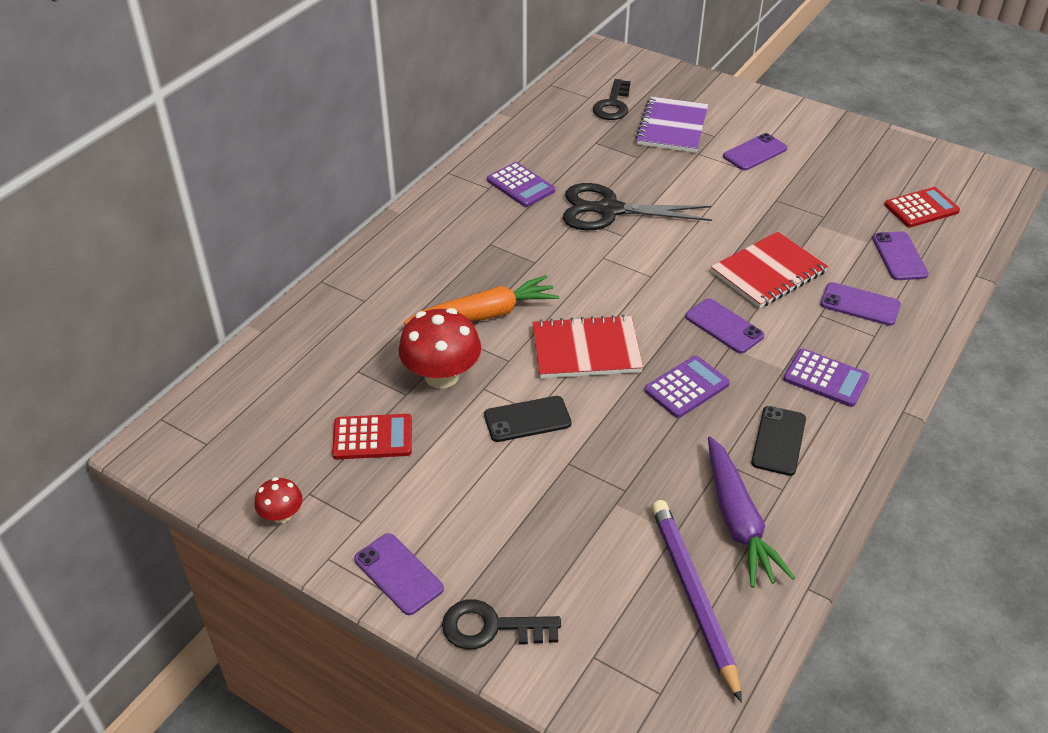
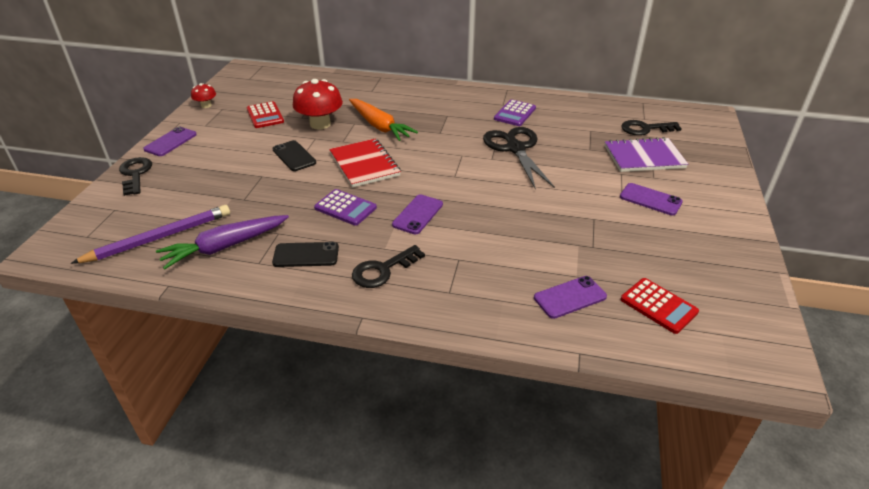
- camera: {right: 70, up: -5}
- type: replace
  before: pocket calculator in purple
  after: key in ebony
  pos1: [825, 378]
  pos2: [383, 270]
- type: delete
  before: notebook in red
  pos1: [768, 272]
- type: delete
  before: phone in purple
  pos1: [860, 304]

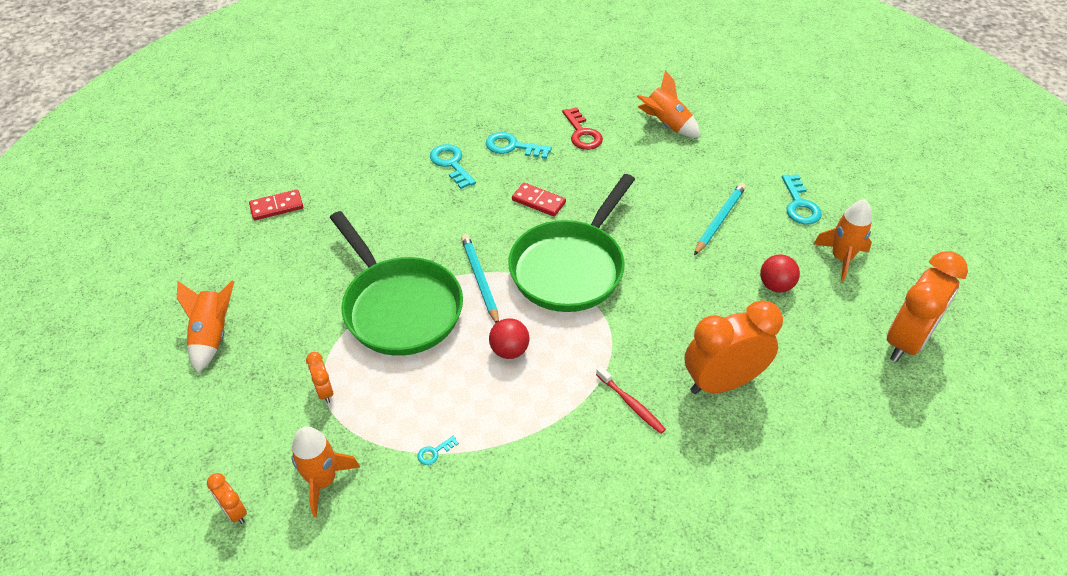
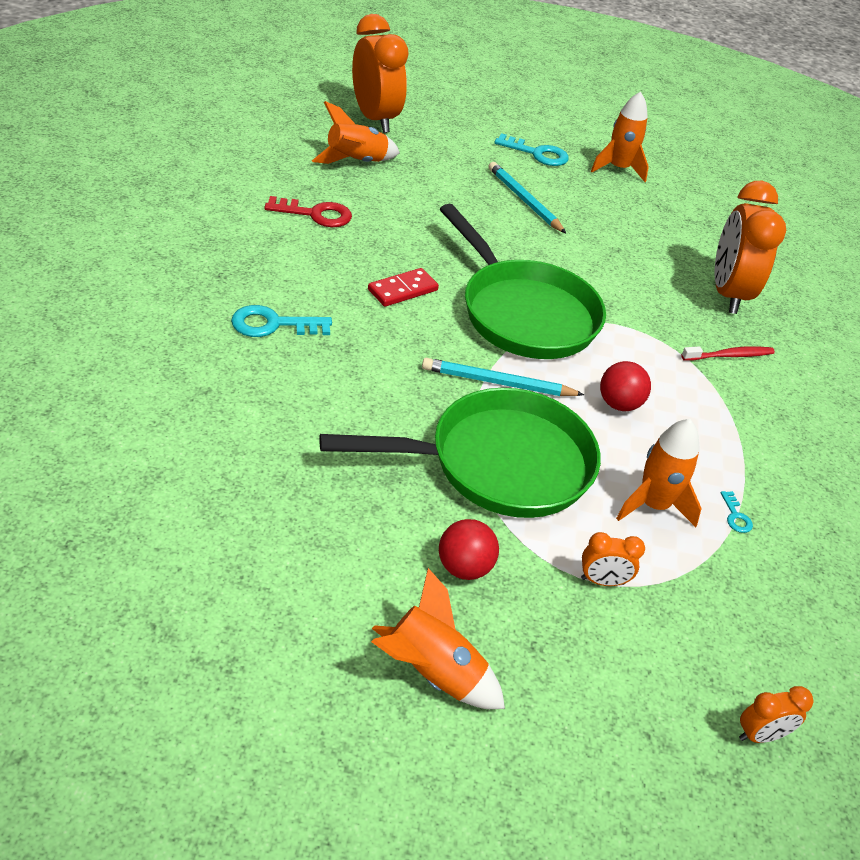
- camera: {right: -70, up: -5}
- type: move
  before: bedside clock in bright orange
  pos1: [906, 341]
  pos2: [375, 119]
- type: move
  before: ball in red
  pos1: [775, 285]
  pos2: [464, 567]
- type: move
  before: toy rocket in bright orange
  pos1: [323, 481]
  pos2: [653, 505]
- type: delete
  before: domino tile in red
  pos1: [277, 207]
- type: delete
  before: key in teal
  pos1: [512, 147]

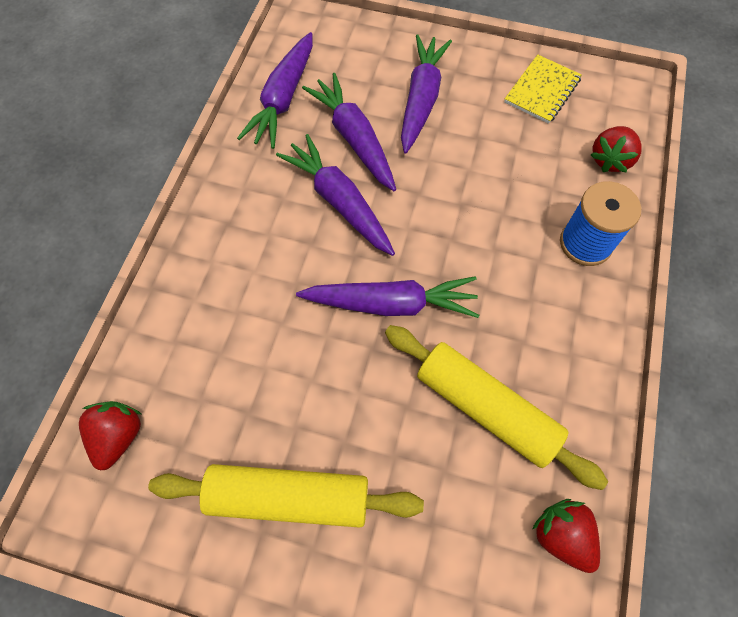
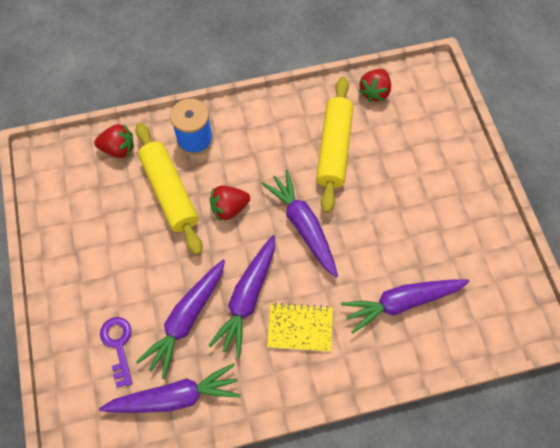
- camera: {right: -120, up: 0}
- type: insert
  after: key in purple
  pos2: [118, 345]
- type: move
  before: rolling pin in yellow
  pos1: [289, 497]
  pos2: [169, 192]
- type: move
  before: toy strawberry in red
  pos1: [119, 436]
  pos2: [229, 208]
- type: move
  before: notebook in yellow
  pos1: [542, 91]
  pos2: [300, 328]
- type: move
  before: toy carrot in purple
  pos1: [421, 99]
  pos2: [402, 302]

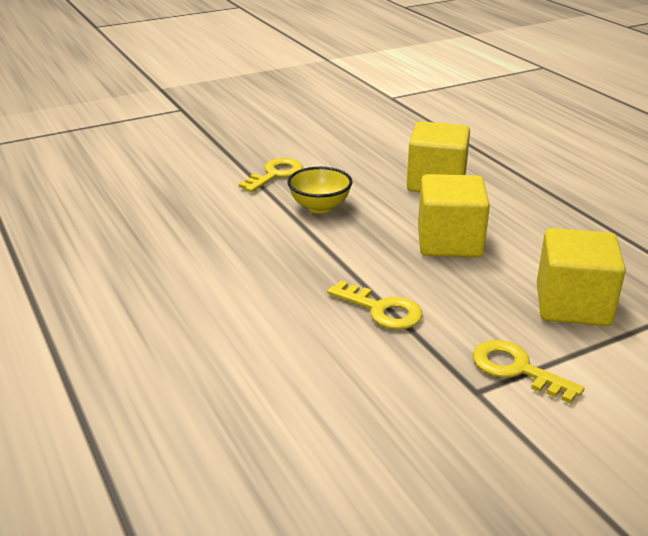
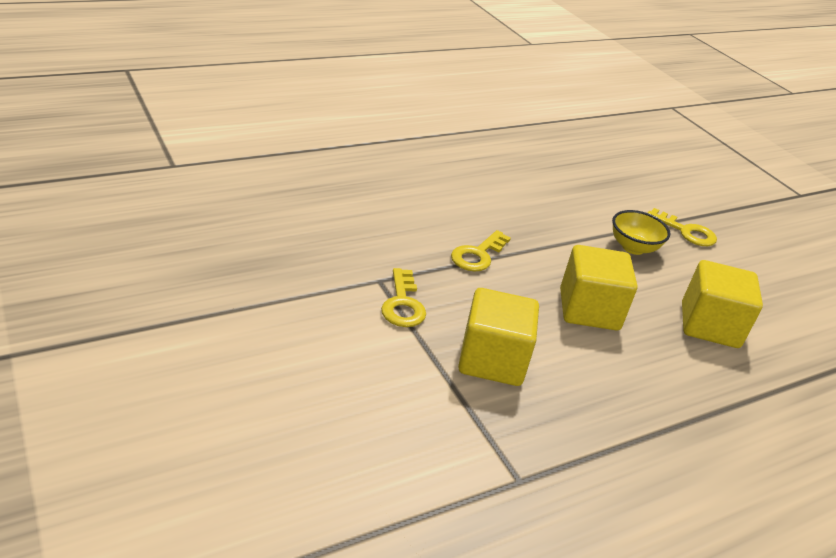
- camera: {right: 85, up: 5}
- type: rotate
  before: key in yellow
  pos1: [516, 369]
  pos2: [403, 304]
  turn: 135

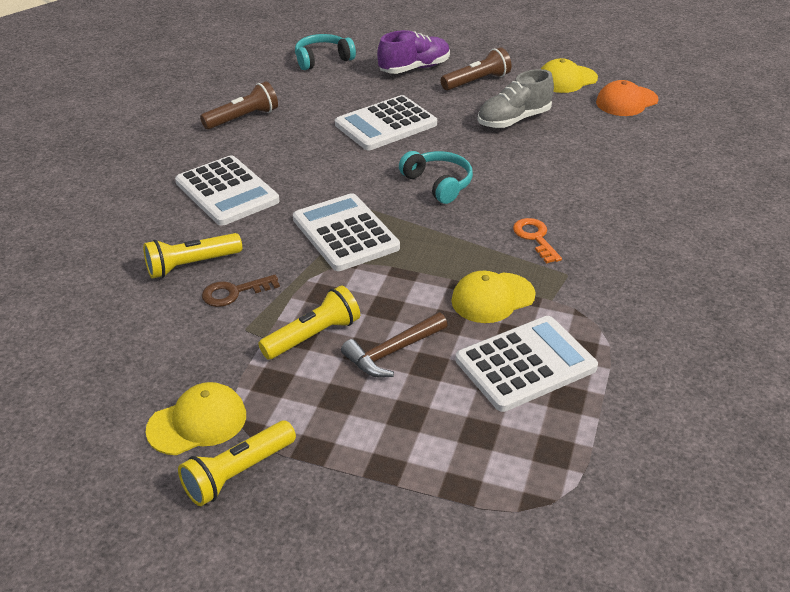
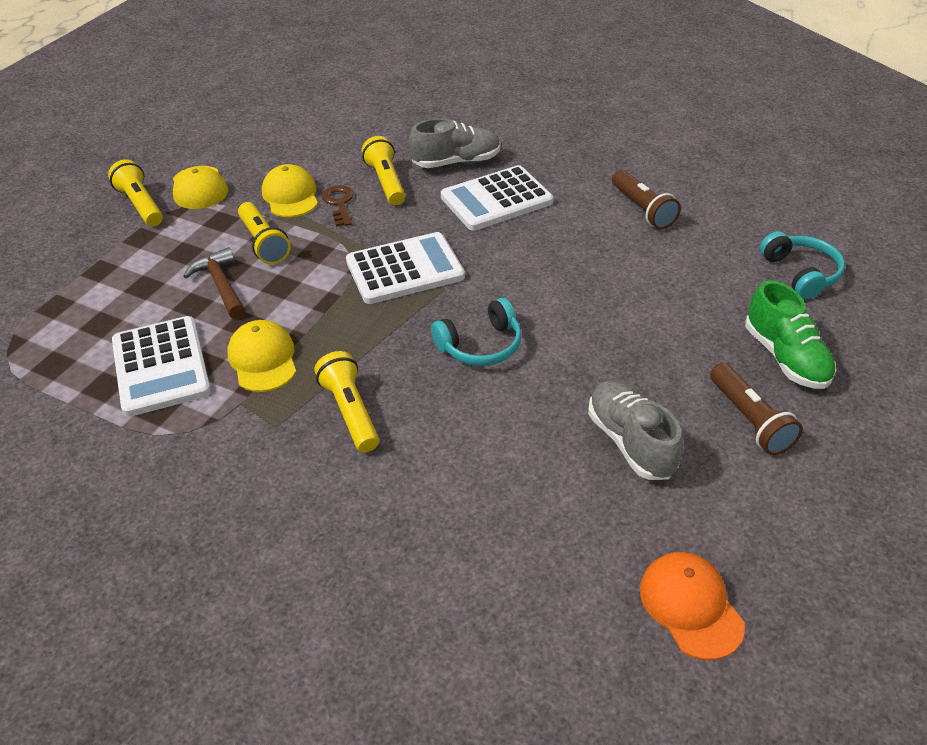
- camera: {right: 100, up: 5}
- type: move
  before: baseball cap in yellow
  pos1: [566, 79]
  pos2: [290, 196]
- type: replace
  before: key in bright orange
  after: flashlight in yellow
  pos1: [535, 238]
  pos2: [350, 411]
- type: insert
  after: shoe in ash-grey
  pos2: [456, 162]
- type: recolor
  before: shoe in purple
  after: shoe in emerald
  pos1: [414, 68]
  pos2: [785, 357]
- type: delete
  before: pocket calculator in white
  pos1: [386, 124]

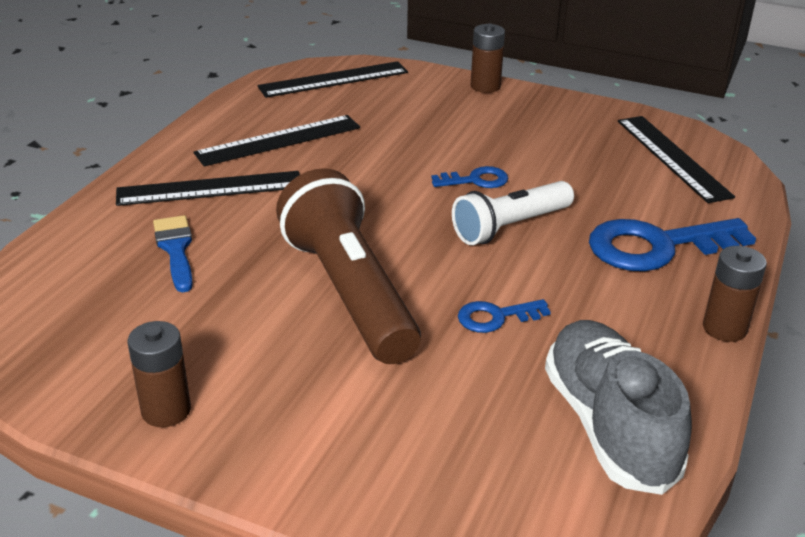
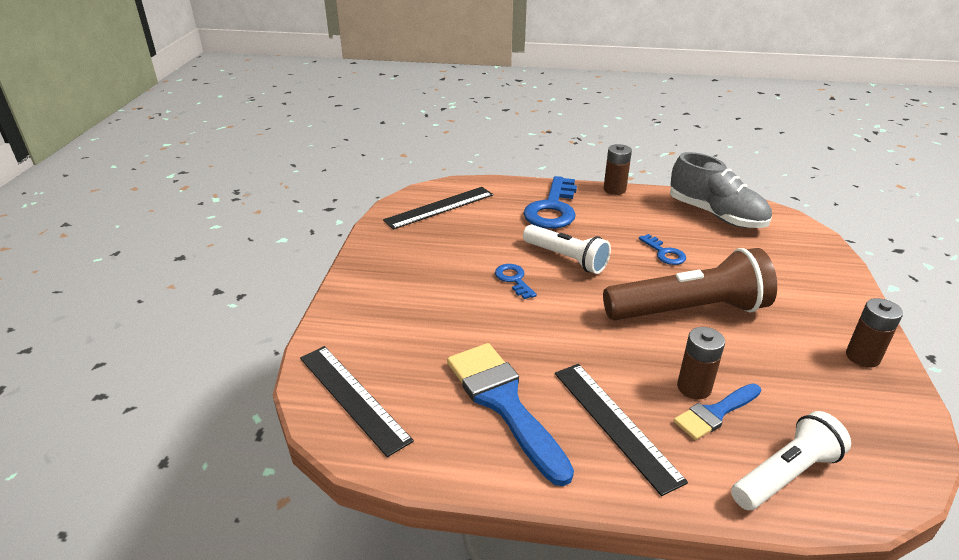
- camera: {right: -105, up: 0}
- type: replace
  before: measuring stick in ebony
  after: paint brush in cobalt
  pos1: [278, 140]
  pos2: [503, 403]
- type: rotate
  before: key in cobalt
  pos1: [657, 246]
  pos2: [553, 209]
  turn: 45
- type: rotate
  before: flashlight in brown
  pos1: [349, 292]
  pos2: [689, 310]
  turn: -150
- type: rotate
  before: shoe in ash-grey
  pos1: [608, 425]
  pos2: [716, 215]
  turn: -105
- type: move
  before: power cell in brown
  pos1: [485, 86]
  pos2: [694, 387]
- type: insert
  after: flashlight in white
  pos2: [785, 475]

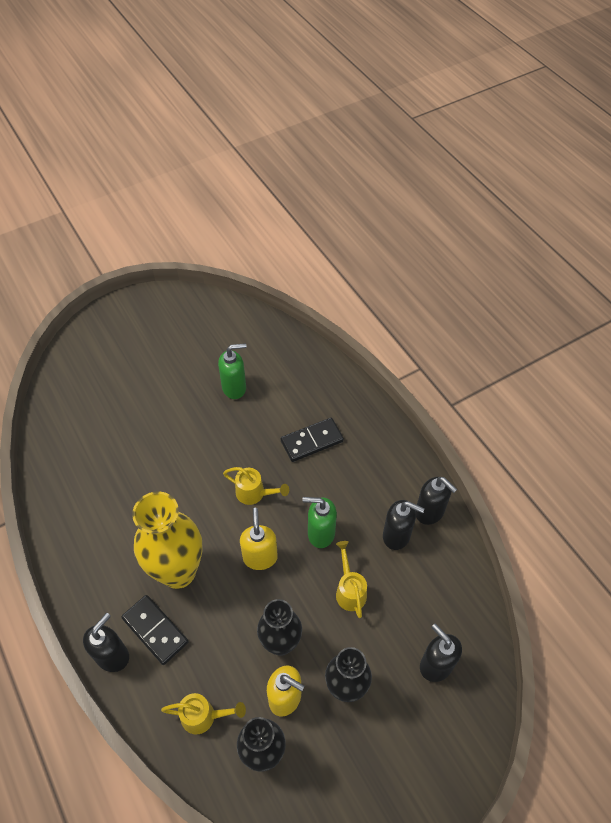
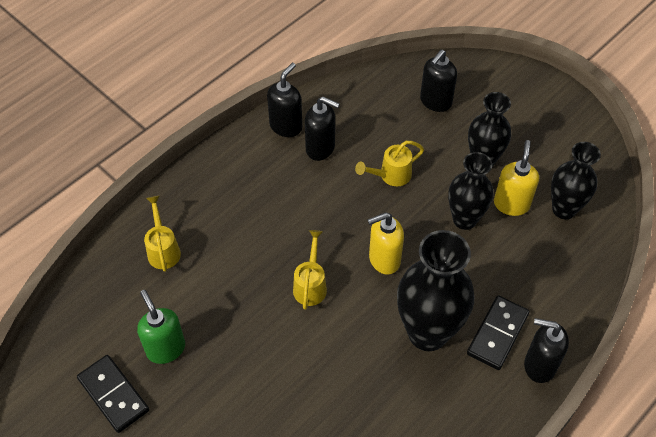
- camera: {right: -105, up: 0}
- type: move
  before: domino tile in ebony
  pos1: [312, 441]
  pos2: [113, 395]
- type: move
  before: watering pot in yellow
  pos1: [203, 716]
  pos2: [163, 249]
- type: rotate
  before: soap dispenser in ebony
  pos1: [397, 536]
  pos2: [320, 148]
  turn: 105
- type: recolor
  before: tall vase in yellow
  after: tall vase in ebony
  pos1: [178, 572]
  pos2: [427, 333]
- type: delete
  before: soap dispenser in emerald
  pos1: [320, 533]

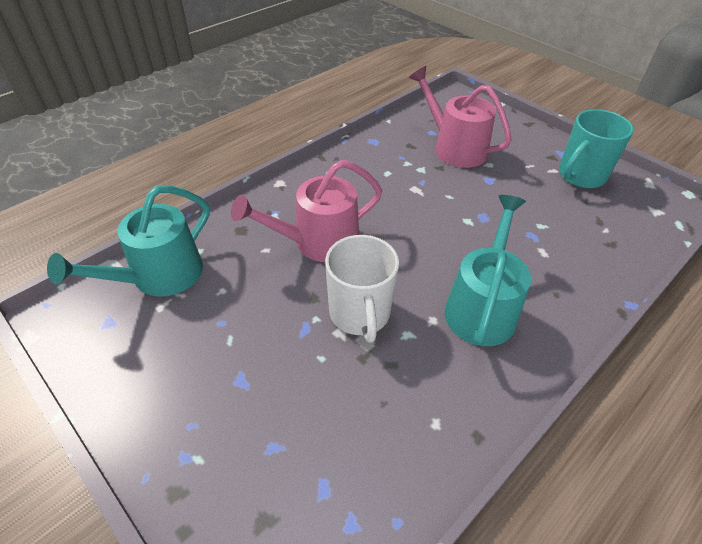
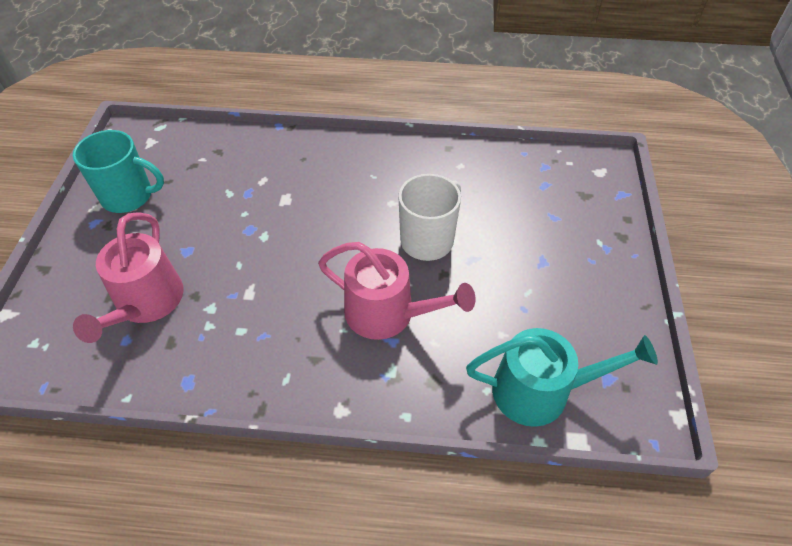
- camera: {right: -130, up: 5}
- type: delete
  before: watering pot in teal
  pos1: [482, 307]

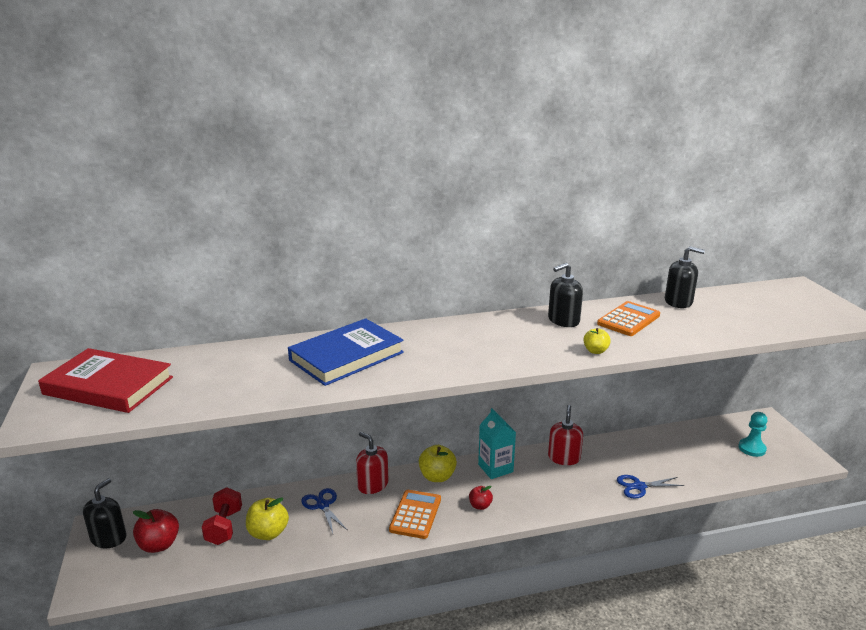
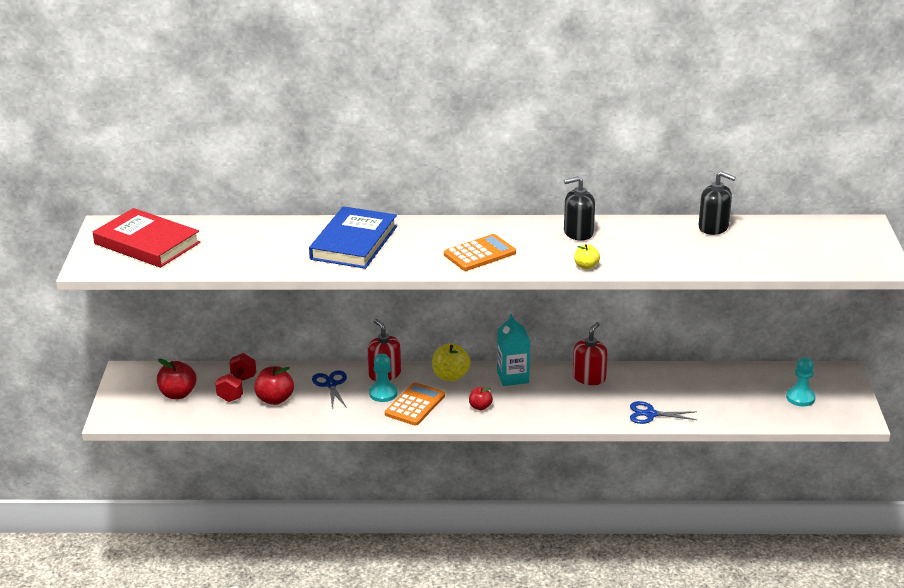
- camera: {right: 15, up: 5}
- type: recolor
  before: toy apple in yellow
  after: toy apple in red
  pos1: [268, 533]
  pos2: [275, 399]
- type: rotate
  before: book in cobalt
  pos1: [346, 356]
  pos2: [354, 243]
  turn: -45
- type: insert
  after: pawn in teal
  pos2: [383, 393]
- type: move
  before: pocket calculator in bright orange
  pos1: [628, 320]
  pos2: [480, 254]
- type: delete
  before: soap dispenser in ebony
  pos1: [109, 538]

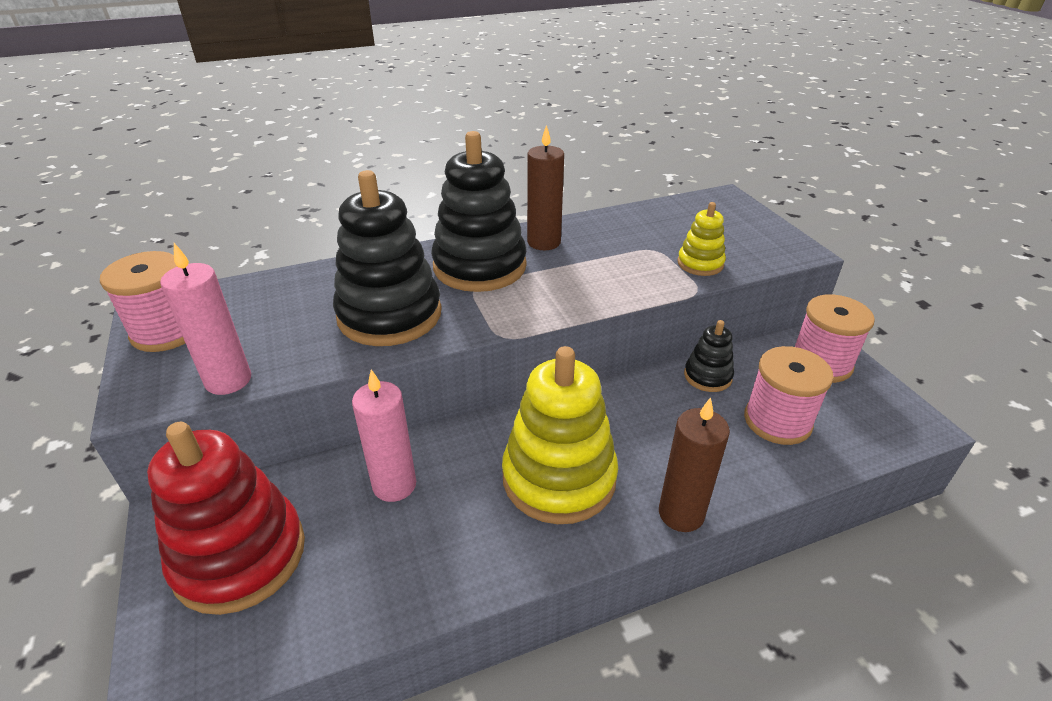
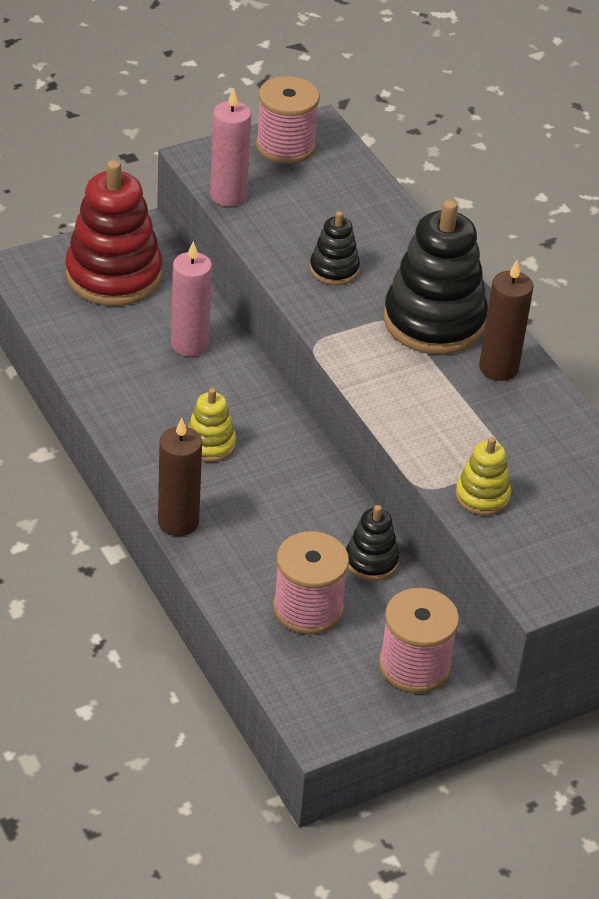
- camera: {right: 80, up: 5}
- type: resize
  before: ring stacker in yellow
  pos1: [559, 478]
  pos2: [210, 444]
  scale: 0.49
- type: resize
  before: ring stacker in ebony
  pos1: [389, 315]
  pos2: [334, 269]
  scale: 0.49

